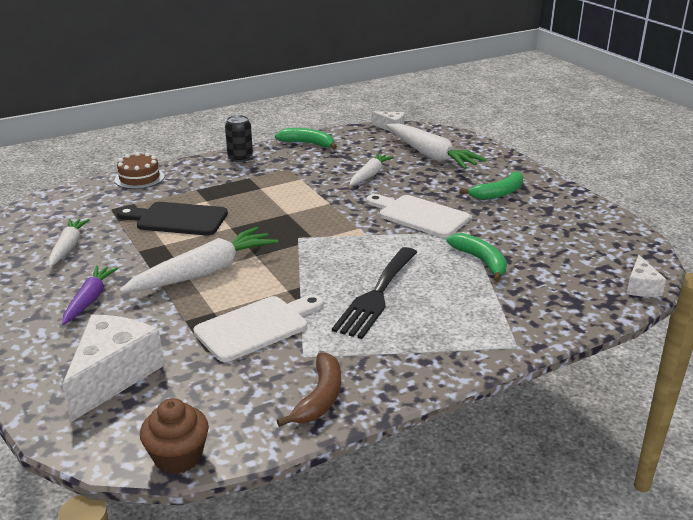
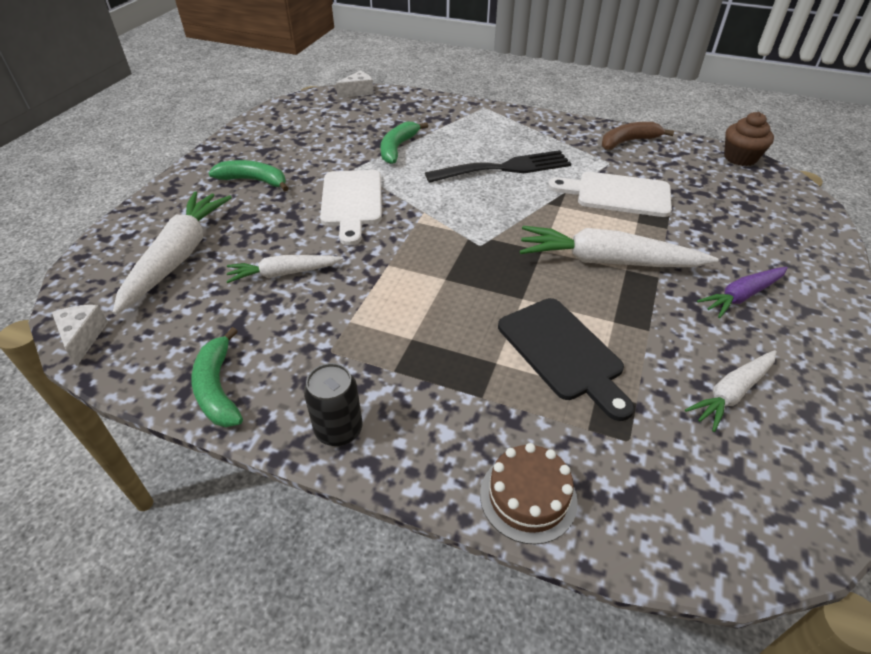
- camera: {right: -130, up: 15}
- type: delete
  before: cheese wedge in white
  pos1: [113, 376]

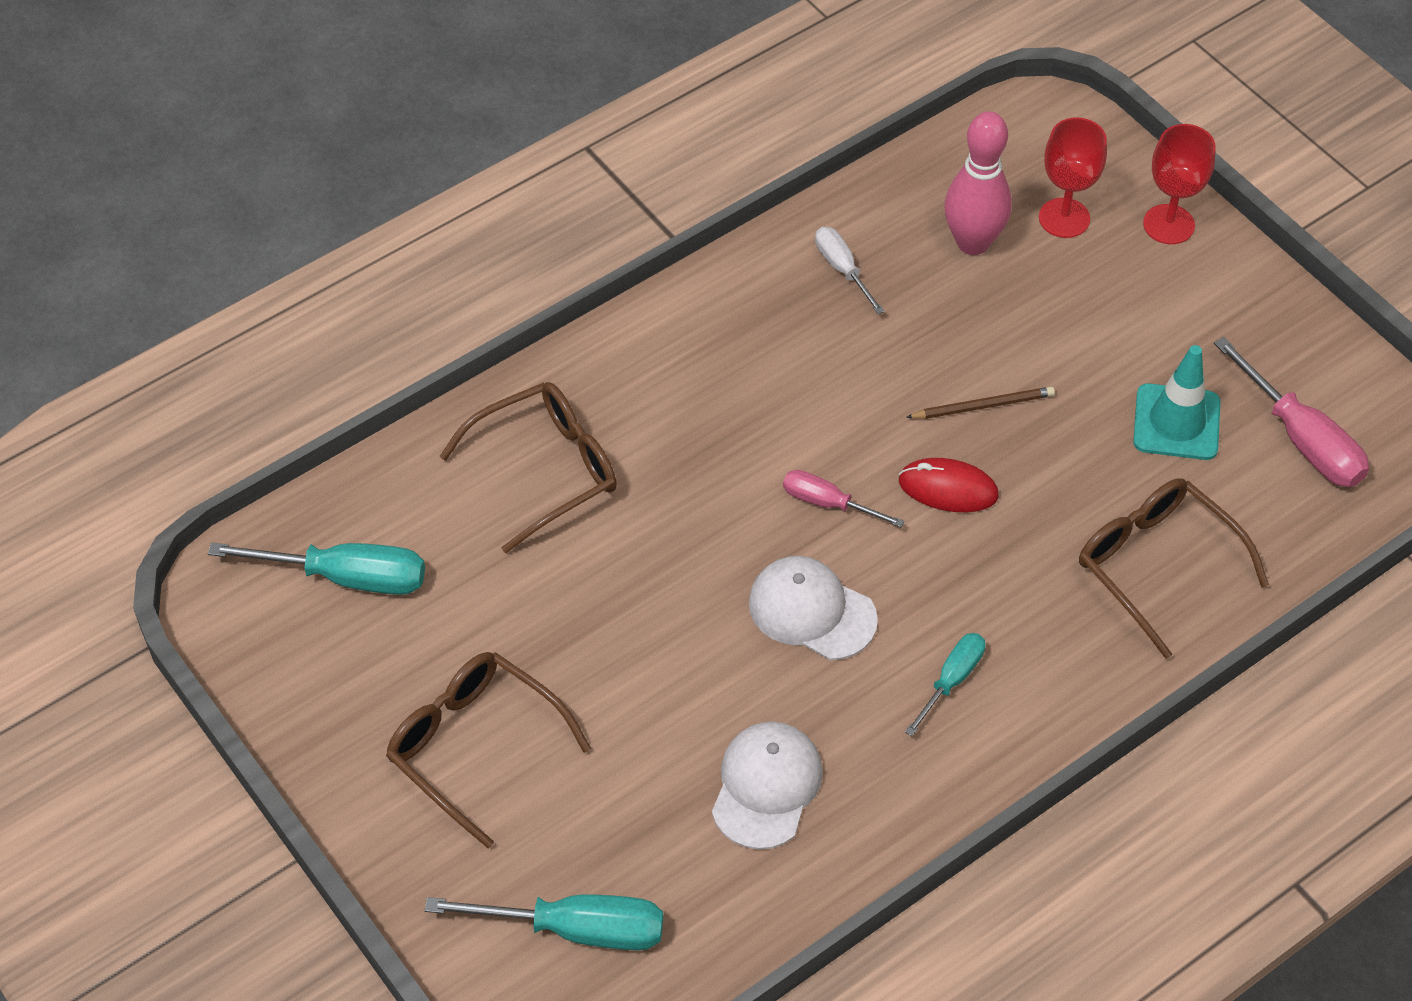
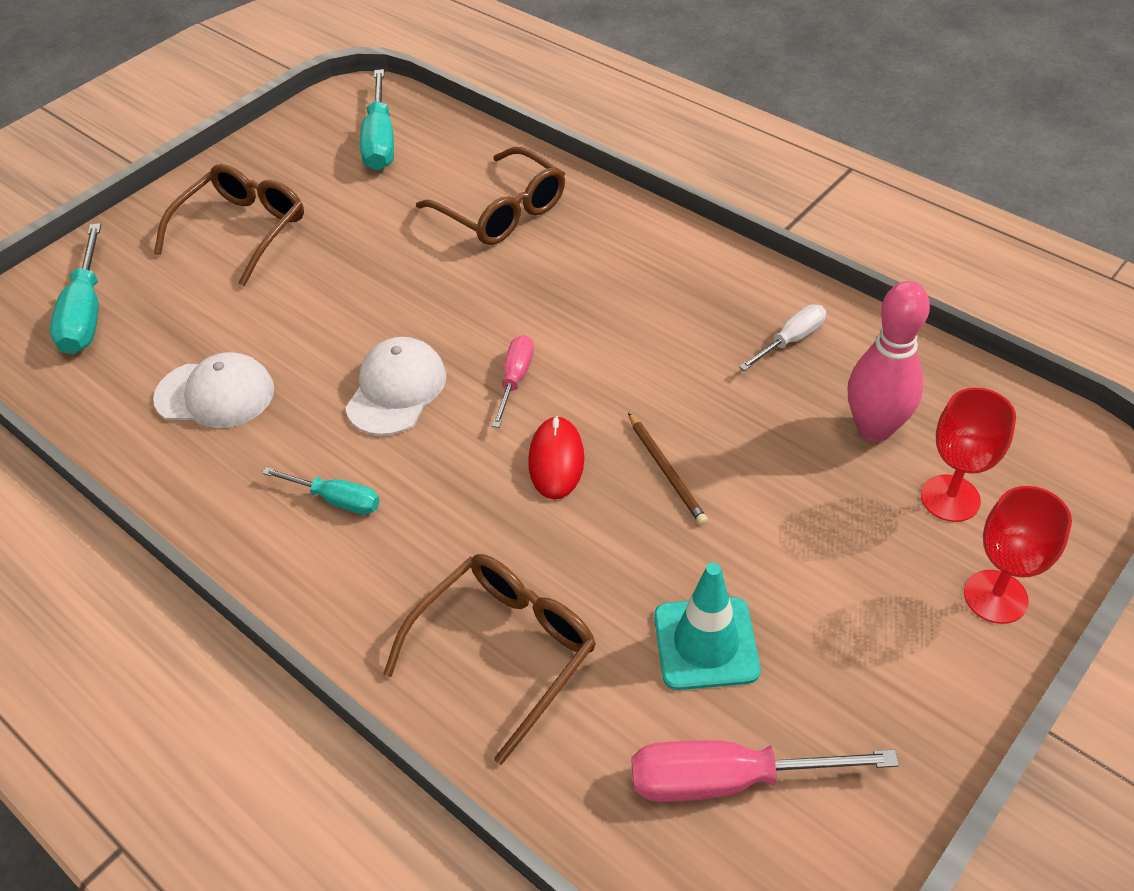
- camera: {right: 80, up: -5}
- type: rotate
  before: flat screwdriver in pink
  pos1: [1301, 439]
  pos2: [728, 779]
  turn: 45

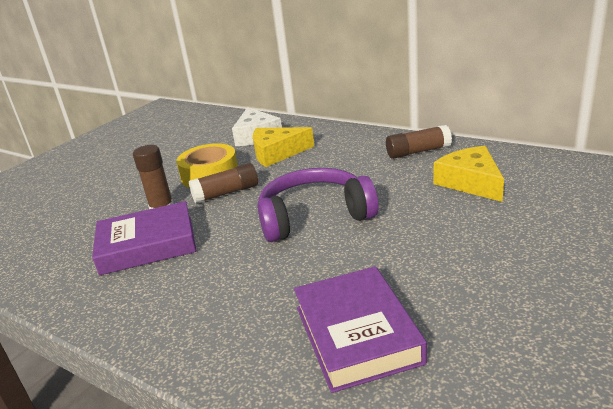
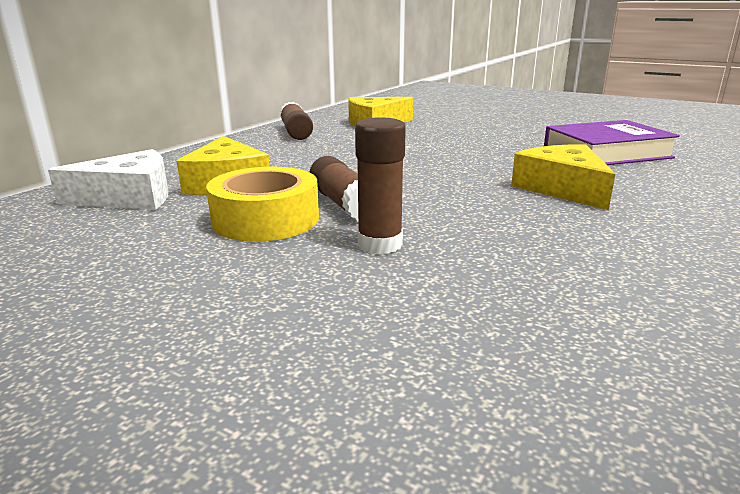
- camera: {right: -95, up: -5}
- type: insert
  after: cheese wedge in yellow
  pos2: [562, 188]
- type: delete
  before: book in purple
  pos1: [147, 245]
- type: delete
  before: headphones in purple
  pos1: [314, 216]

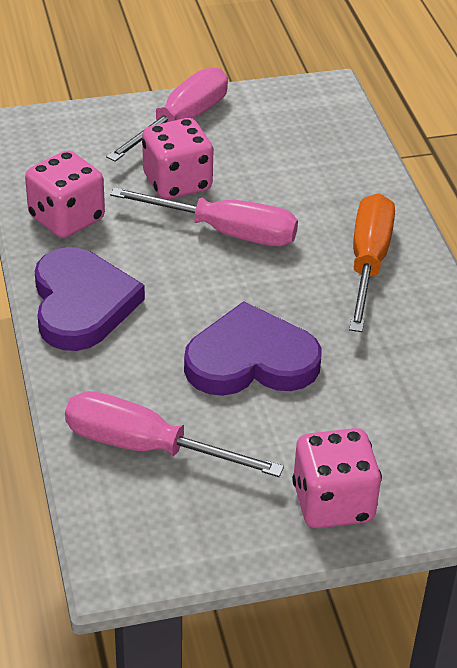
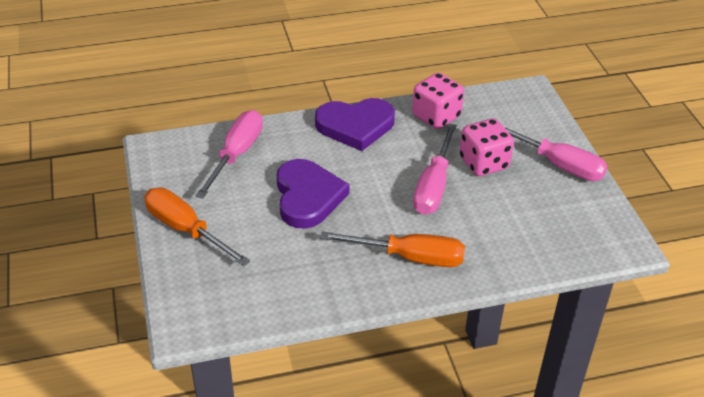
- camera: {right: 90, up: 0}
- type: replace
  before: die in pink
  after: flat screwdriver in bright orange
  pos1: [333, 503]
  pos2: [185, 229]

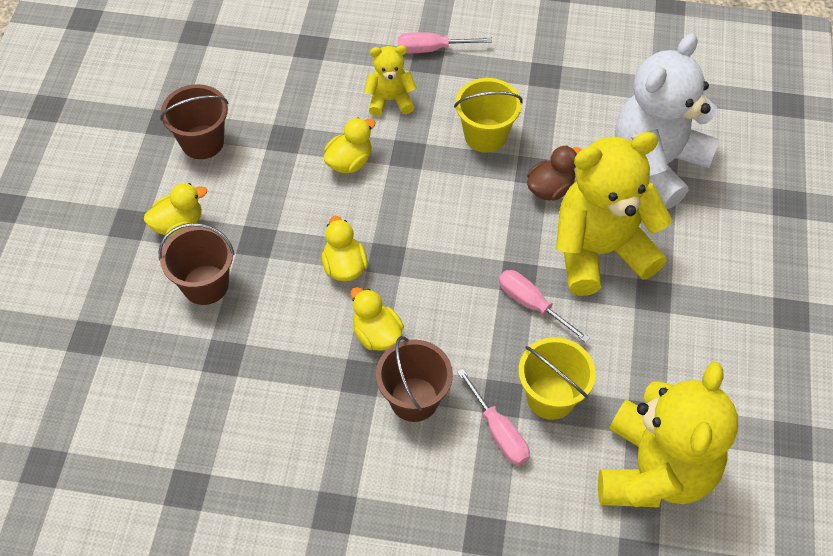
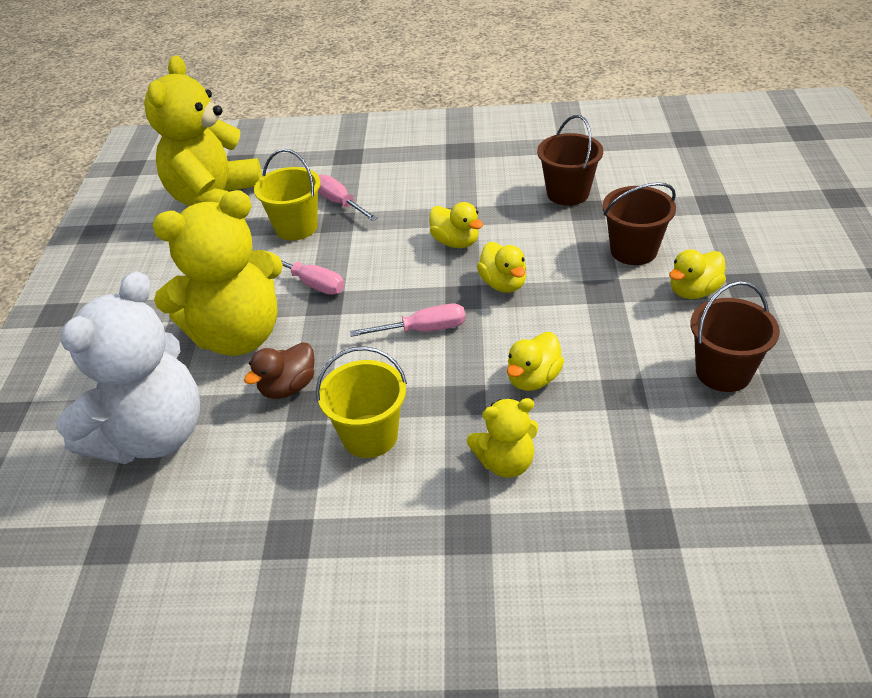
- camera: {right: 175, up: -15}
- type: move
  before: flat screwdriver in pink
  pos1: [432, 49]
  pos2: [423, 330]
- type: move
  before: sand bucket in brown
  pos1: [414, 399]
  pos2: [568, 193]

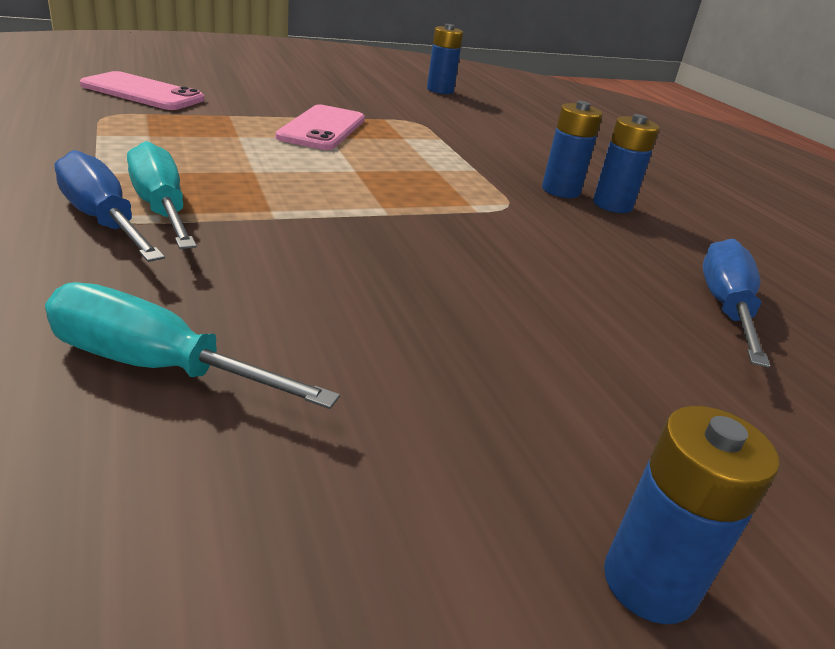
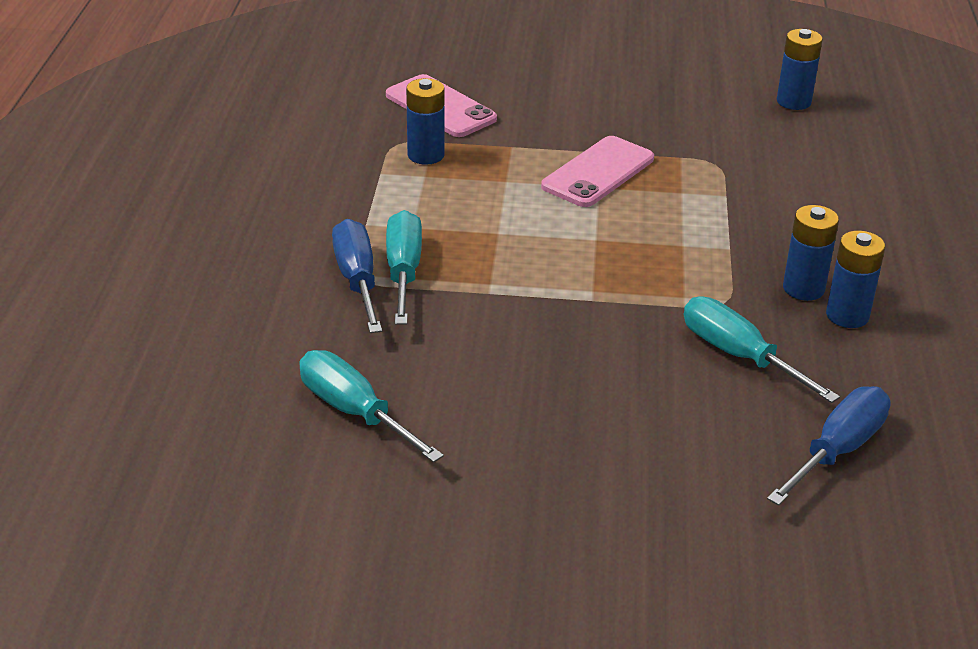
- camera: {right: 30, up: 5}
- type: move
  before: power cell in cobalt
  pos1: [649, 583]
  pos2: [426, 155]
- type: insert
  after: flat screwdriver in teal
  pos2: [739, 356]

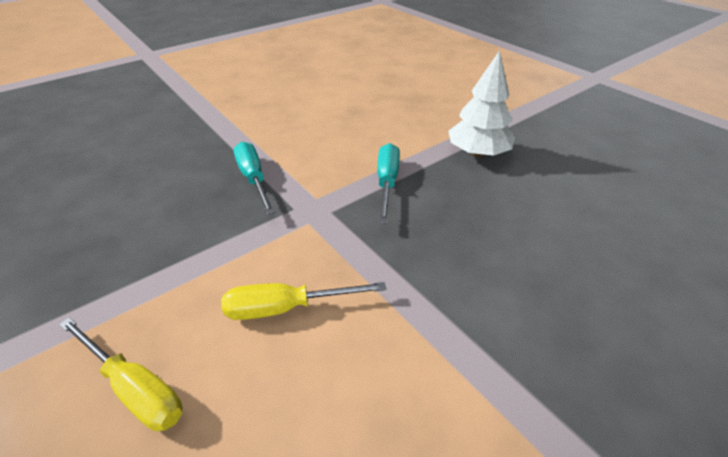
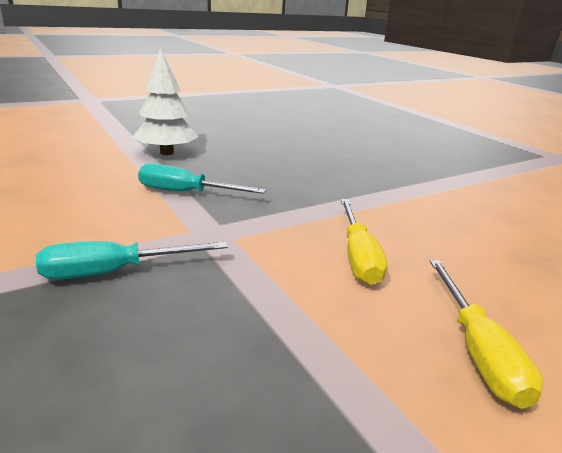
- camera: {right: -85, up: -15}
- type: rotate
  before: flat screwdriver in yellow
  pos1: [134, 388]
  pos2: [477, 351]
  turn: 135

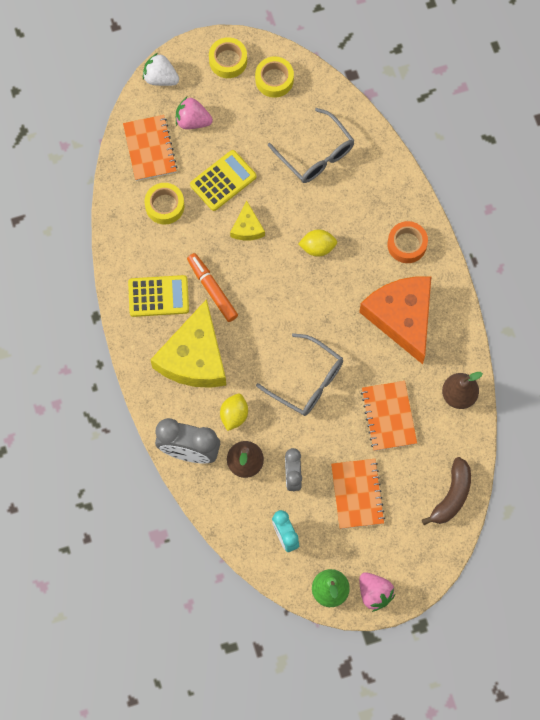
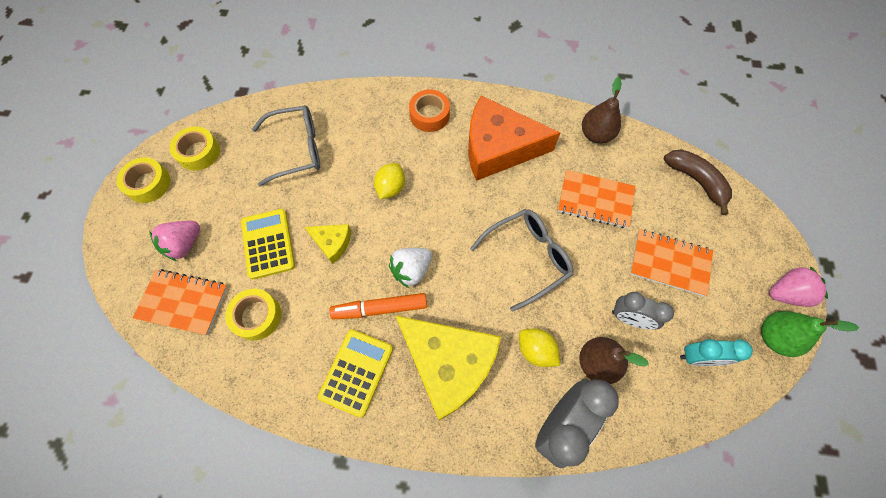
- camera: {right: -65, up: -5}
- type: move
  before: toy strawberry in white
  pos1: [160, 78]
  pos2: [411, 270]

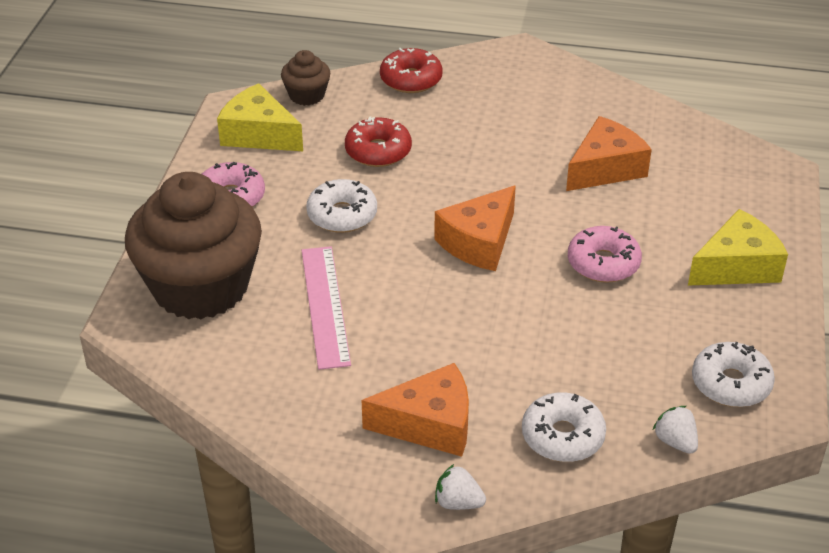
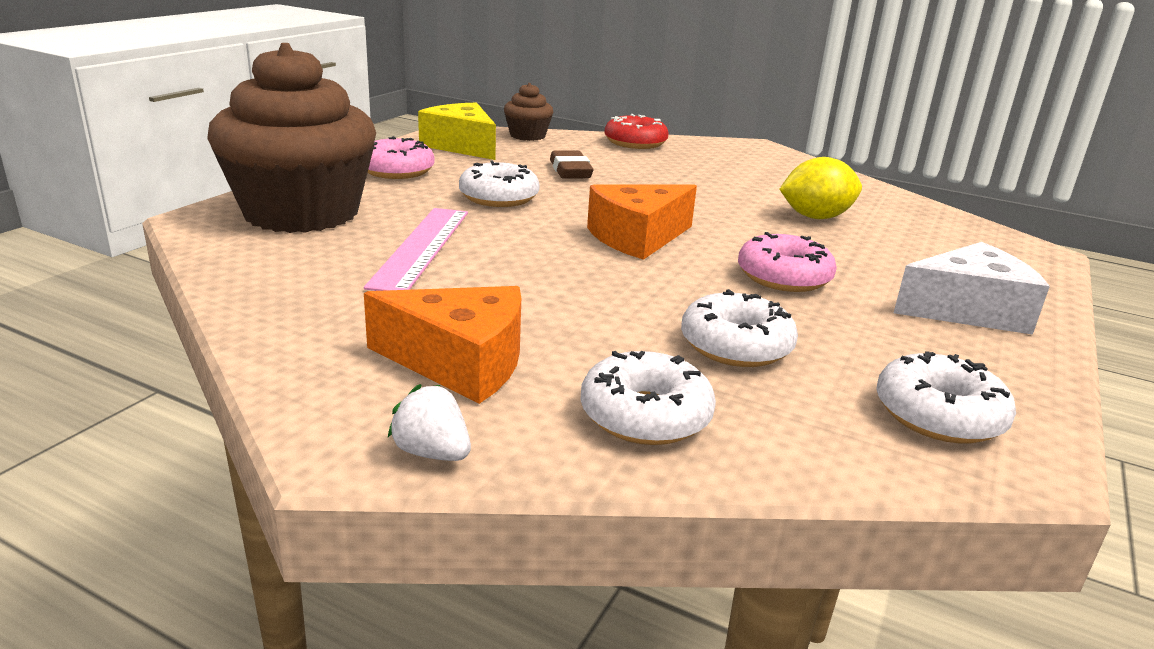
- camera: {right: 15, up: -15}
- type: replace
  before: donut in red
  after: eraser in brown
  pos1: [378, 151]
  pos2: [570, 171]
- type: insert
  after: donut in white
  pos2: [736, 346]
- type: replace
  before: cheese wedge in bright orange
  after: toy lemon in yellow
  pos1: [605, 168]
  pos2: [815, 217]
- type: recolor
  before: cheese wedge in yellow
  after: cheese wedge in white
  pos1: [736, 266]
  pos2: [968, 310]
- type: delete
  before: toy strawberry in white
  pos1: [675, 442]

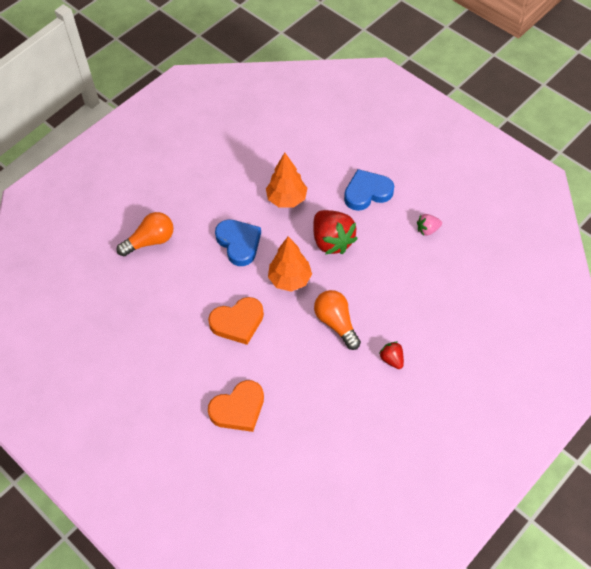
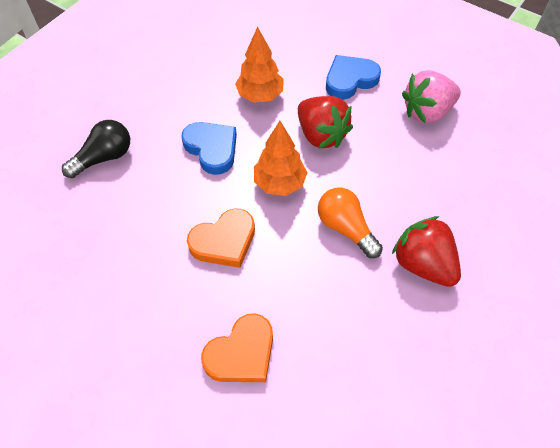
- camera: {right: -10, up: 0}
- type: recolor
  before: light bulb in bright orange
  after: light bulb in ebony
  pos1: [150, 241]
  pos2: [104, 157]
- type: resize
  before: toy strawberry in red
  pos1: [392, 359]
  pos2: [423, 264]
  scale: 2.0
- type: resize
  before: toy strawberry in pink
  pos1: [427, 230]
  pos2: [427, 112]
  scale: 2.0

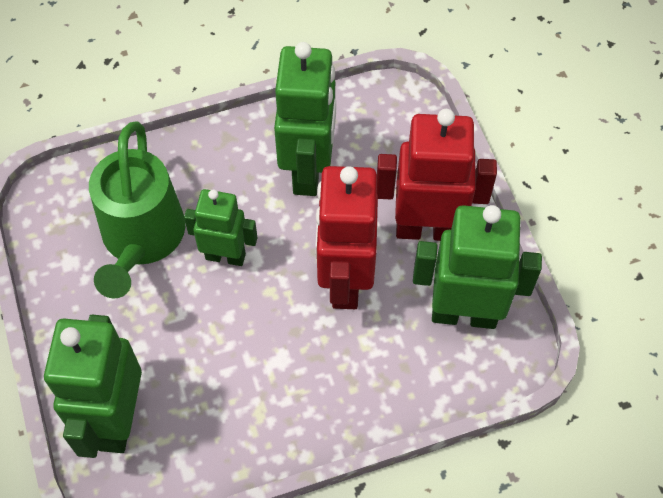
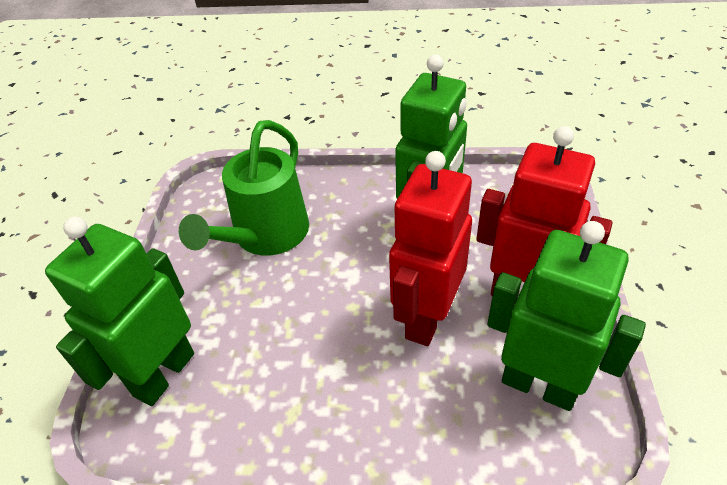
- camera: {right: 25, up: -15}
- type: delete
  before: robot in emerald
  pos1: [225, 256]

